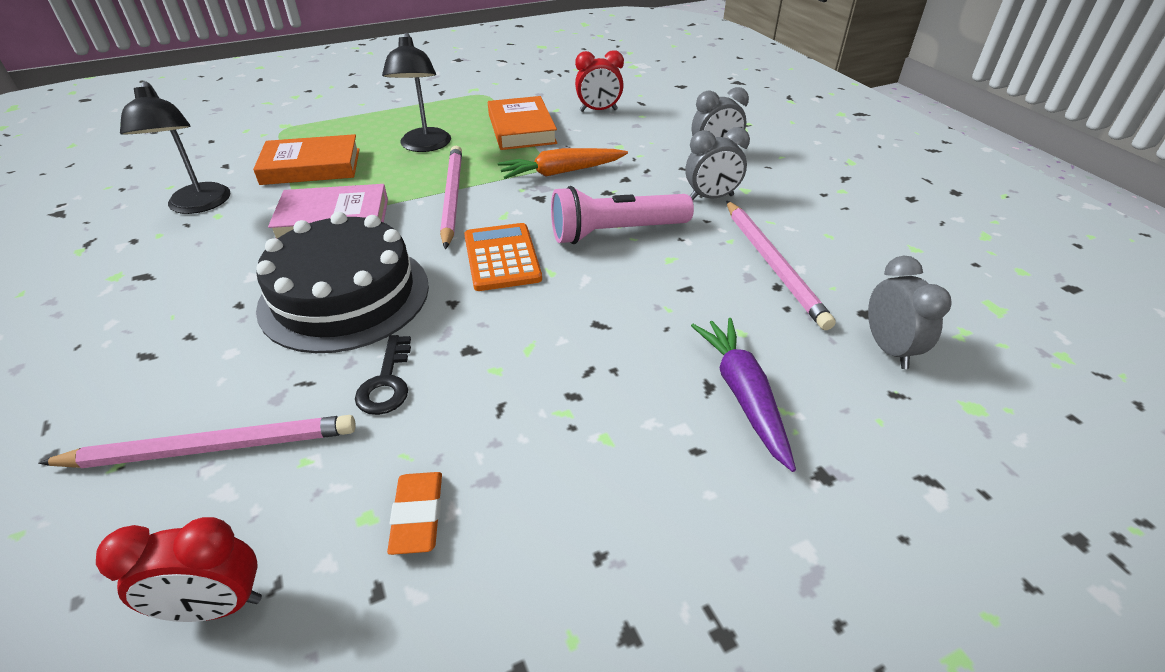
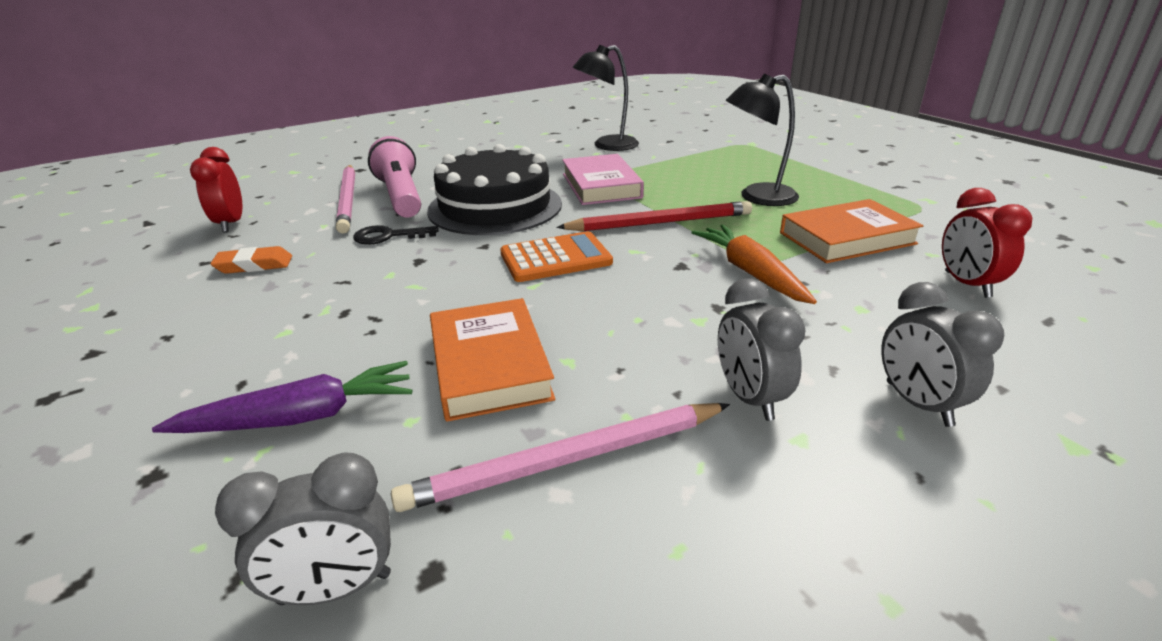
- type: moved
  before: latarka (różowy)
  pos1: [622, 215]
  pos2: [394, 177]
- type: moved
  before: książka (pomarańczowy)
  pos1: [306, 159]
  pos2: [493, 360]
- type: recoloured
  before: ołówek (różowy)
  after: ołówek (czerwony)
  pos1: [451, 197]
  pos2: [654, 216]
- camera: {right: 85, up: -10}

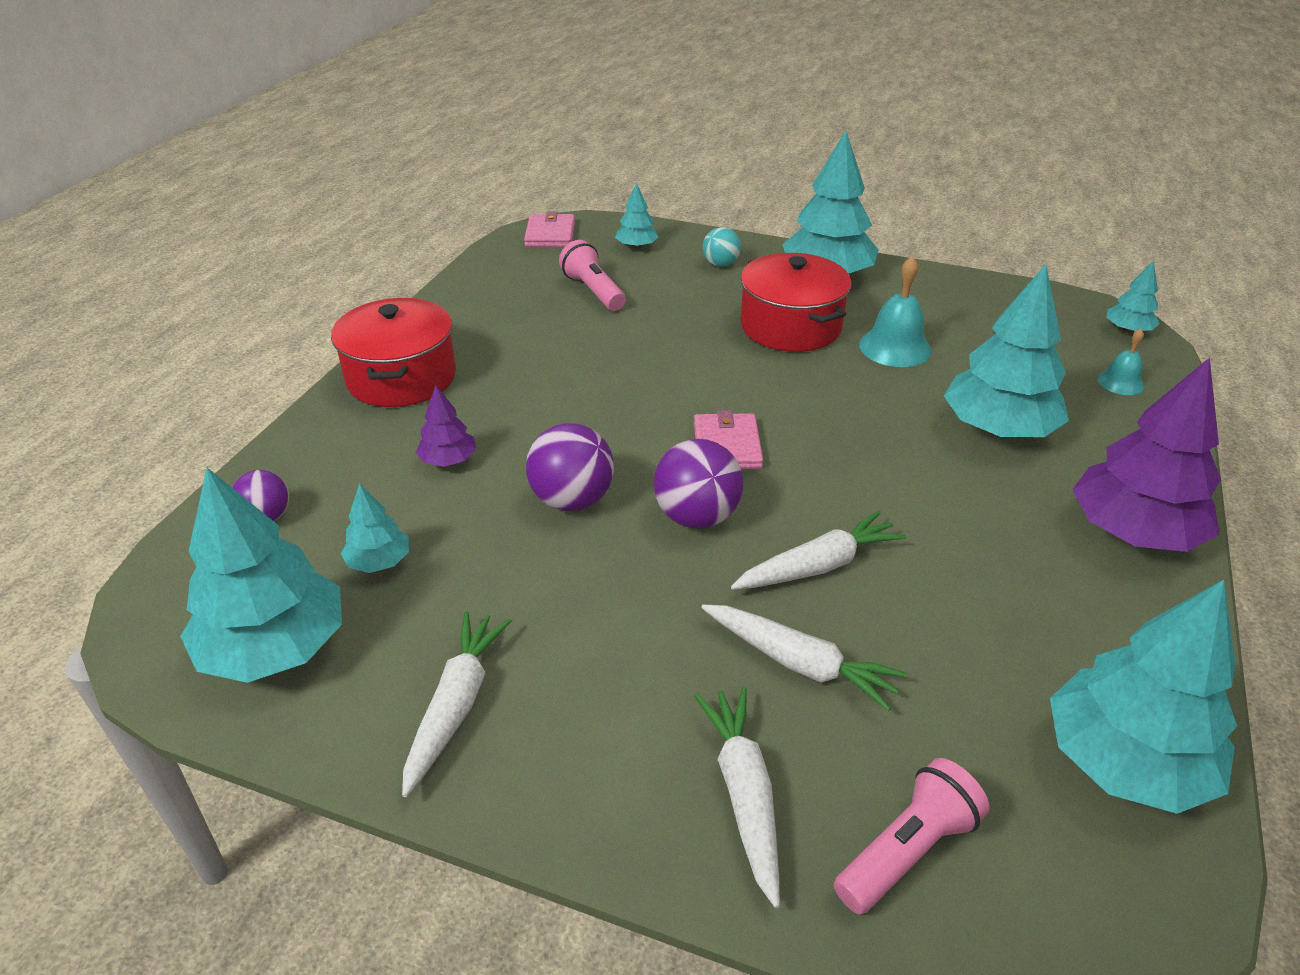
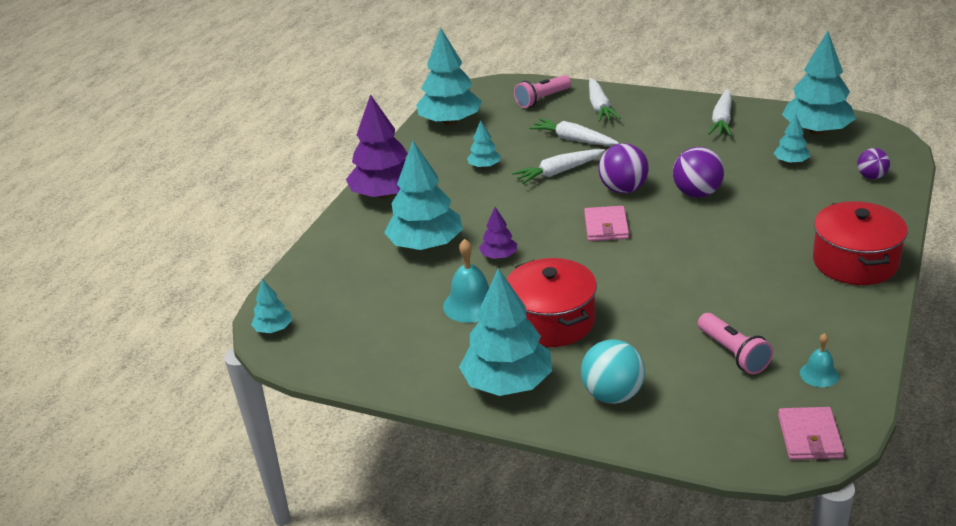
- type: moved
  before: drzewko (turkusowy)
  pos1: [637, 216]
  pos2: [484, 144]
- type: moved
  before: drzewko (fioletowy)
  pos1: [446, 426]
  pos2: [498, 233]
- type: resized
  before: piłka (turkusowy)
  pos1: [722, 247]
  pos2: [613, 371]
  scale: 1.62
- type: moved
  before: dzwonek (turkusowy)
  pos1: [1121, 362]
  pos2: [819, 360]
- camera: {right: -175, up: -5}

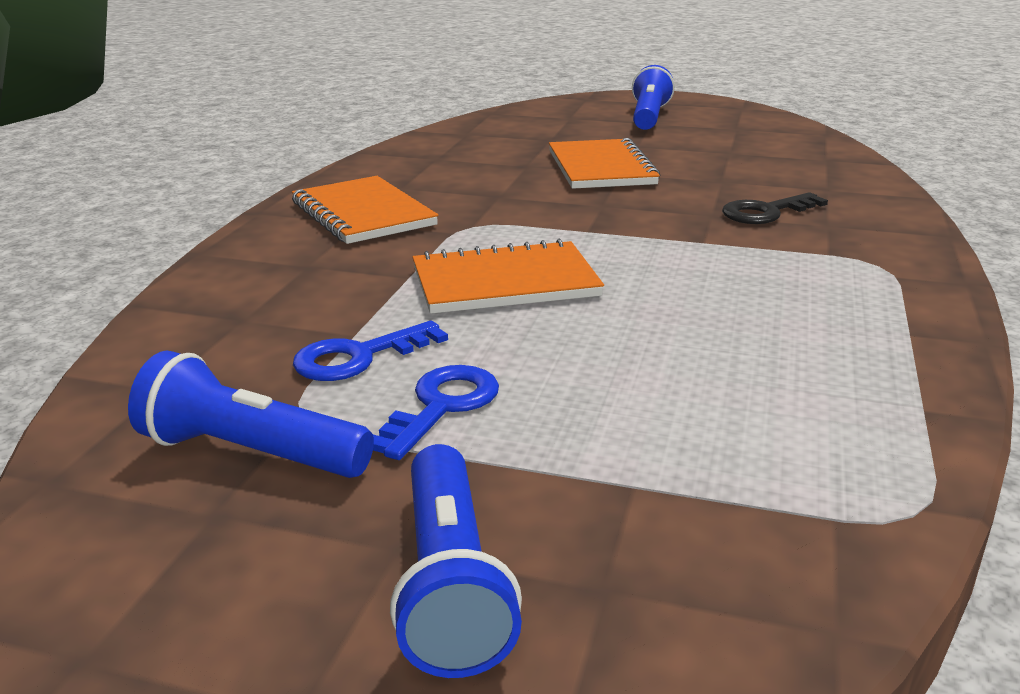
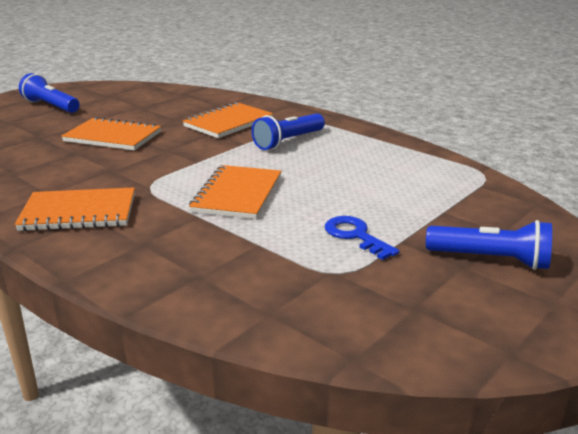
- type: replaced
  before: klucz (czarny)
  after: zeszyt (pomarańczowy)
  pos1: [775, 208]
  pos2: [228, 120]
- type: moved
  before: latarka (niebieski)
  pos1: [251, 414]
  pos2: [288, 131]
- type: removed
  before: klucz (niebieski)
  pos1: [370, 351]
- camera: {right: -65, up: 0}

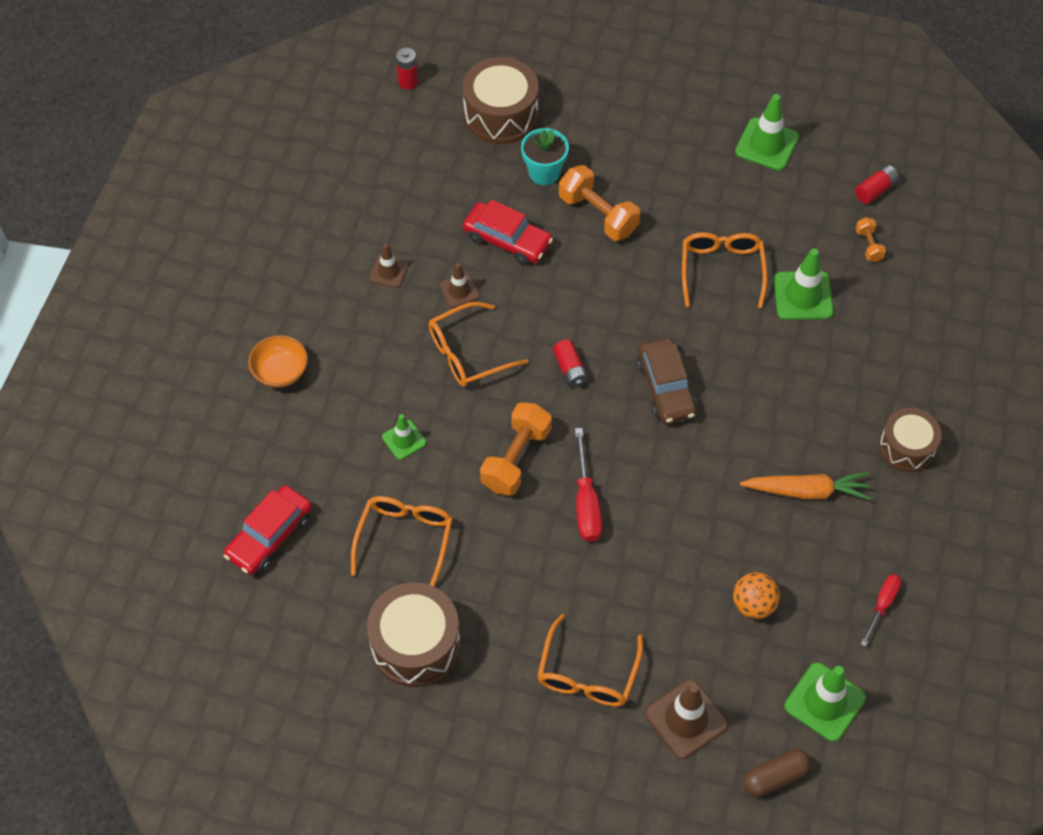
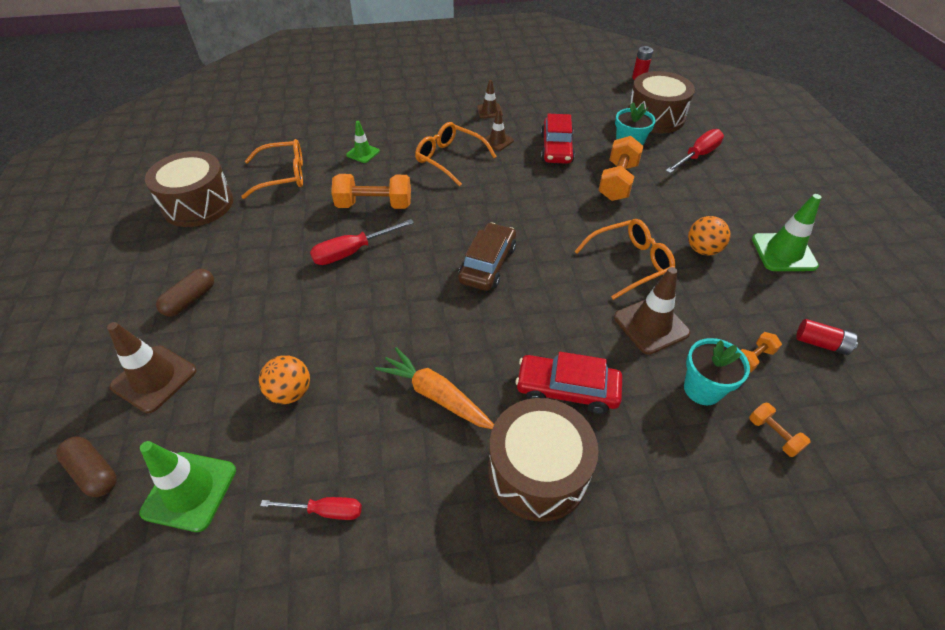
- type: replaced
  before: okulary (pomarańczowy)
  after: kapsułka (brązowy)
  pos1: [590, 660]
  pos2: [185, 293]
- type: turned
  before: marchewka (pomarańczowy)
  pos1: [805, 486]
  pos2: [434, 388]
  turn: 150
- type: turned
  before: samochód (brązowy)
  pos1: [667, 381]
  pos2: [487, 256]
  turn: 150
- type: resized
  before: bęben (brązowy)
  pos1: [910, 440]
  pos2: [543, 460]
  scale: 1.52
- type: moved
  before: samochód (czerwony)
  pos1: [268, 530]
  pos2: [569, 383]
- type: recoloured
  before: pachołek (zielony)
  after: pachołek (brązowy)
  pos1: [803, 284]
  pos2: [652, 311]
- type: added
  after: śrubokręt (czerwony)
  pos2: [695, 151]
- type: added
  after: doniczka (turkusowy)
  pos2: [717, 371]
- type: added
  after: piłka (pomarańczowy)
  pos2: [709, 235]
- type: added
  after: hantel (pomarańczowy)
  pos2: [779, 430]
- type: removed
  before: miska (pomarańczowy)
  pos1: [278, 361]
- type: removed
  before: bateria (czerwony)
  pos1: [570, 363]
- camera: {right: 65, up: -10}

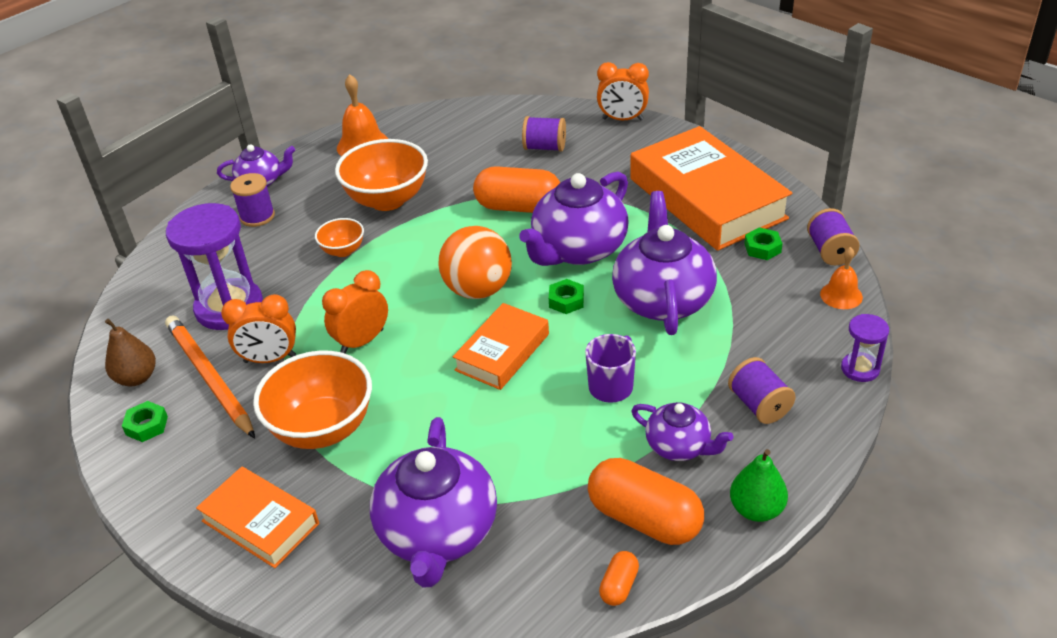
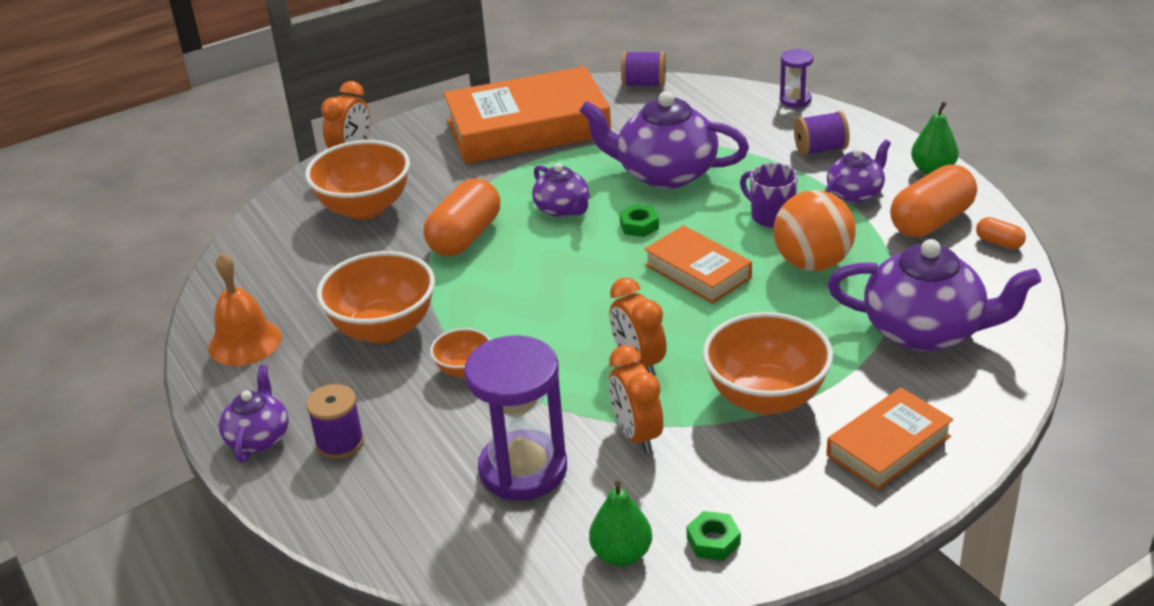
- type: replaced
  before: szpulka (fioletowy)
  after: miska (pomarańczowy)
  pos1: [544, 134]
  pos2: [357, 180]
- type: resized
  before: imbryk (fioletowy)
  pos1: [574, 219]
  pos2: [561, 190]
  scale: 0.55
- type: recoloured
  before: gruszka (brązowy)
  after: gruszka (zielony)
  pos1: [130, 352]
  pos2: [620, 523]
- type: turned
  before: budzik (pomarańczowy)
  pos1: [258, 328]
  pos2: [636, 399]
  turn: 150
- type: moved
  before: piłka (pomarańczowy)
  pos1: [475, 262]
  pos2: [815, 230]
- type: removed
  before: ołówek (pomarańczowy)
  pos1: [210, 376]
- type: removed
  before: nakrętka (zielony)
  pos1: [763, 243]
- type: removed
  before: dzwonek (pomarańczowy)
  pos1: [841, 278]
- camera: {right: -75, up: -5}

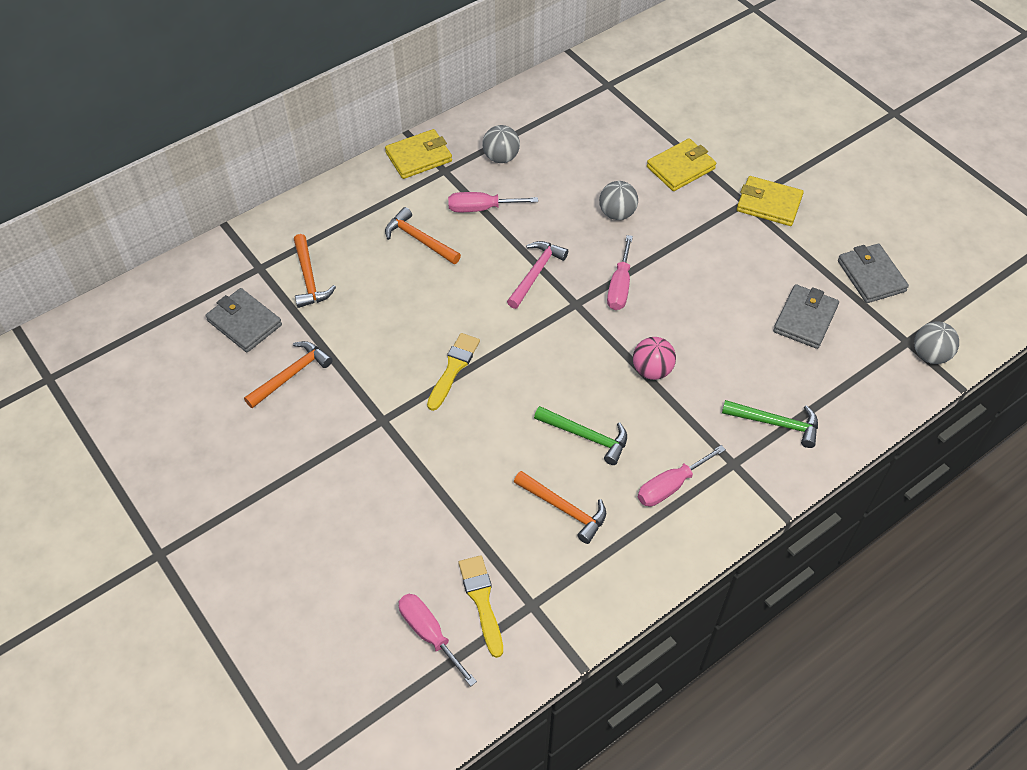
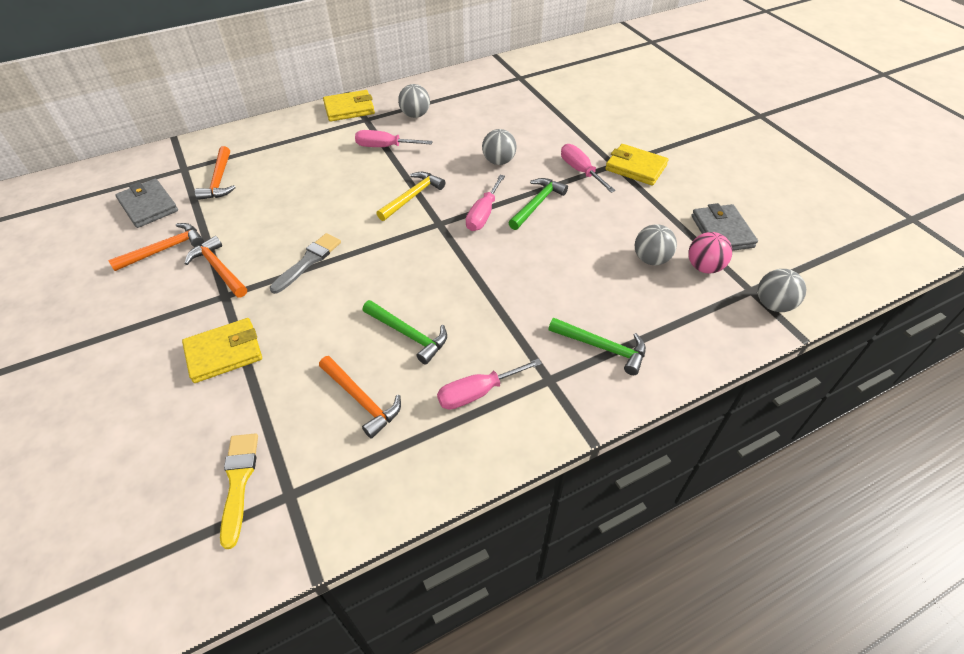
- type: moved
  before: portfel (żółty)
  pos1: [681, 164]
  pos2: [222, 350]
- type: moved
  before: młotek (pomarańczowy)
  pos1: [423, 235]
  pos2: [215, 266]
- type: recoloured
  before: pędzel (żółty)
  after: pędzel (szary)
  pos1: [453, 372]
  pos2: [305, 263]
- type: recoloured
  before: młotek (różowy)
  after: młotek (żółty)
  pos1: [537, 275]
  pos2: [410, 196]
- type: added
  after: młotek (zielony)
  pos2: [538, 204]
- type: moved
  before: śrubokręt (różowy)
  pos1: [438, 640]
  pos2: [588, 168]
- type: replaced
  before: portfel (szary)
  after: piłka (szary)
  pos1: [806, 316]
  pos2: [656, 244]
- type: moved
  before: piłka (różowy)
  pos1: [654, 358]
  pos2: [710, 252]
- camera: {right: 10, up: -5}

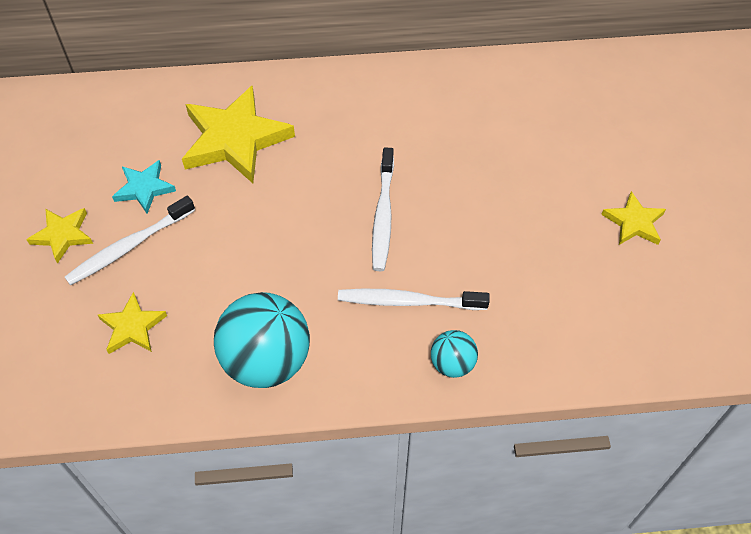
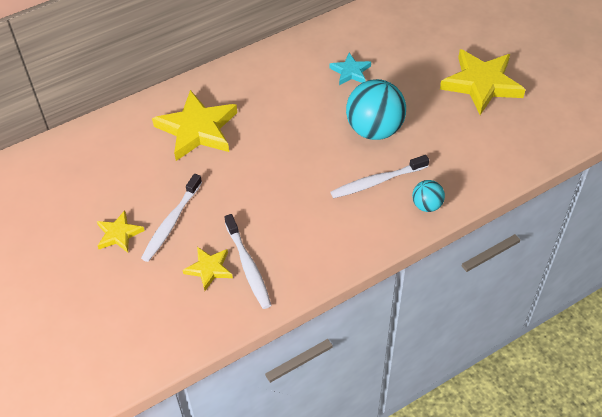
- type: moved
  before: szczoteczka do zębów (biały)
  pos1: [383, 209]
  pos2: [247, 261]
- type: moved
  before: gwiazda (turkusowy)
  pos1: [144, 187]
  pos2: [350, 69]
- type: moved
  before: piłka (turkusowy)
  pos1: [262, 340]
  pos2: [376, 109]
- type: resized
  before: gwiazda (żółty)
  pos1: [633, 218]
  pos2: [483, 82]
  scale: 1.93
- camera: {right: -25, up: -5}

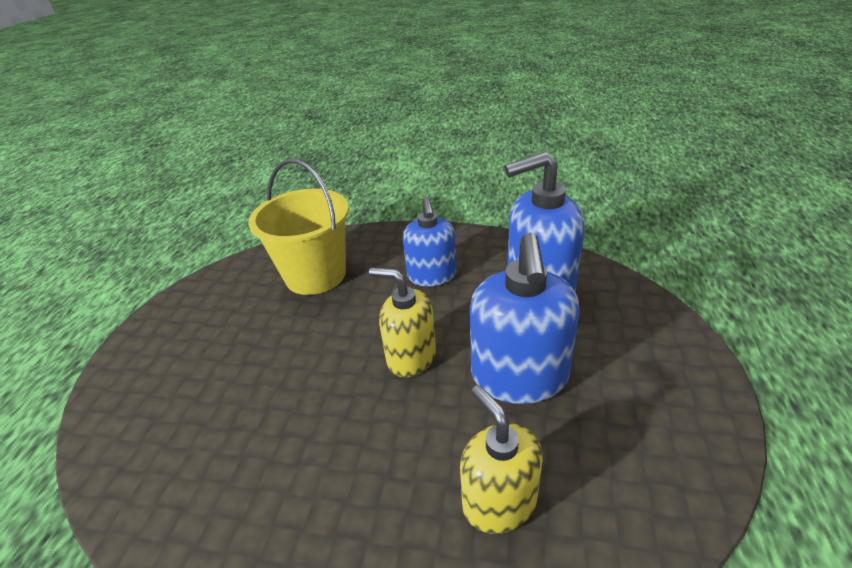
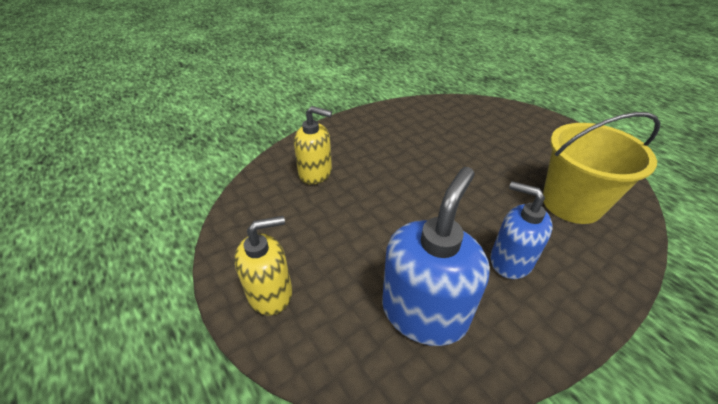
- type: moved
  before: dozownik mydła (żółty)
  pos1: [402, 323]
  pos2: [263, 265]
- type: removed
  before: dozownik mydła (niebieski)
  pos1: [525, 318]
- camera: {right: 130, up: 5}

